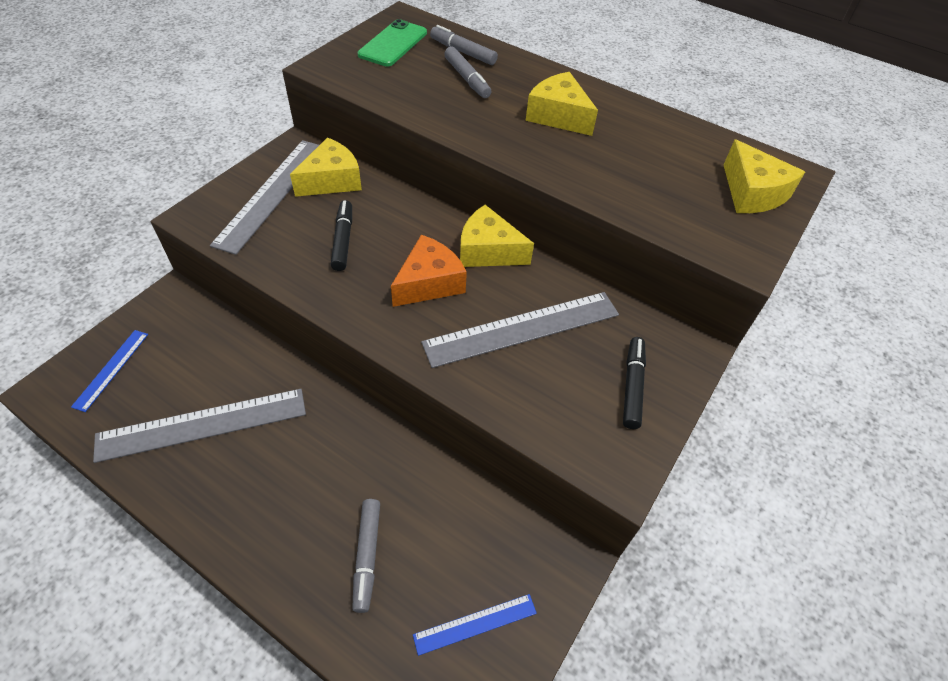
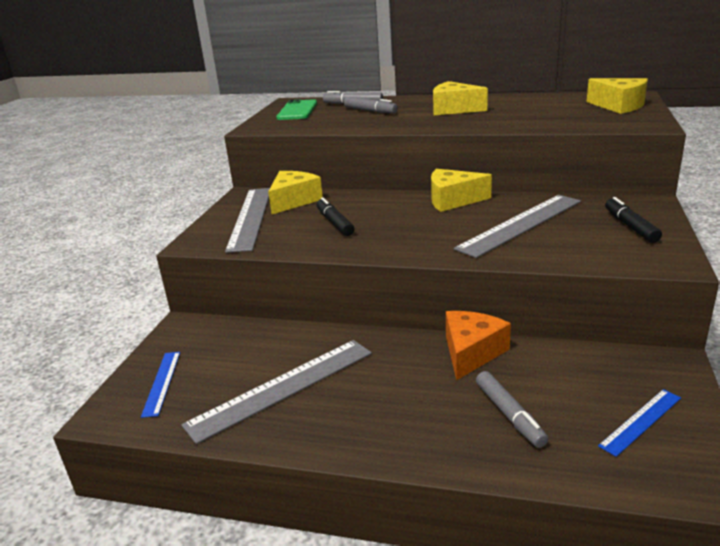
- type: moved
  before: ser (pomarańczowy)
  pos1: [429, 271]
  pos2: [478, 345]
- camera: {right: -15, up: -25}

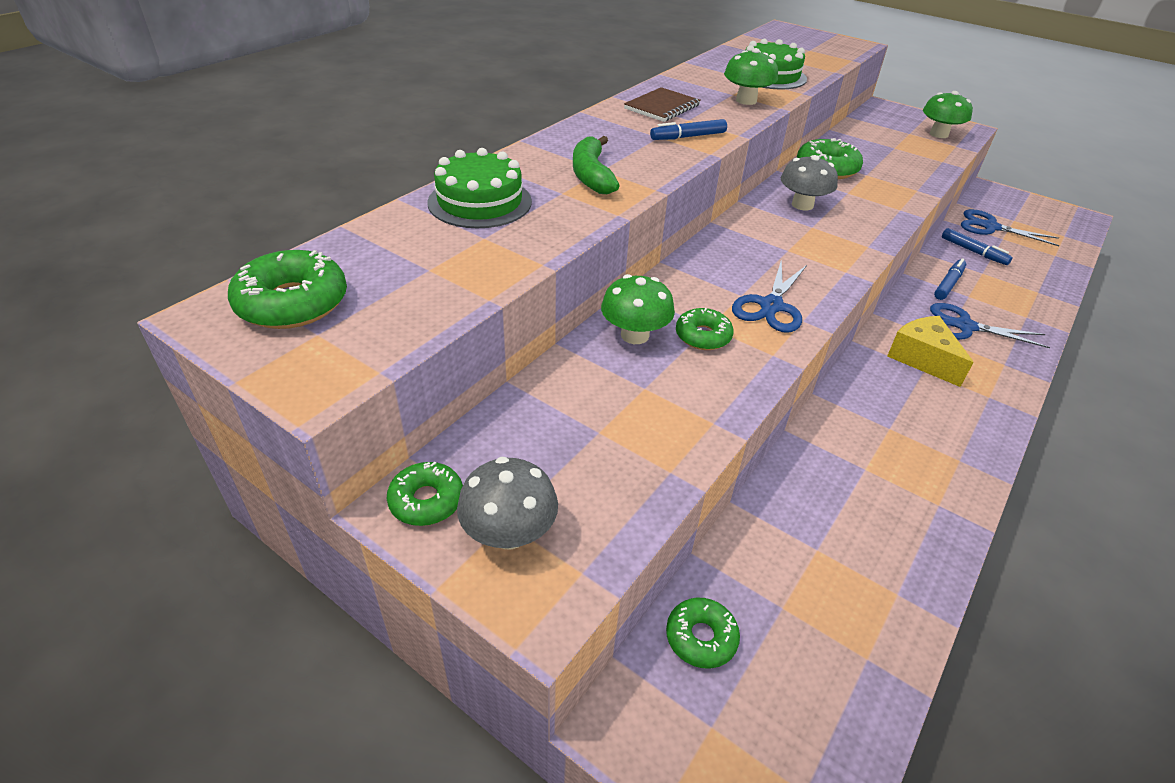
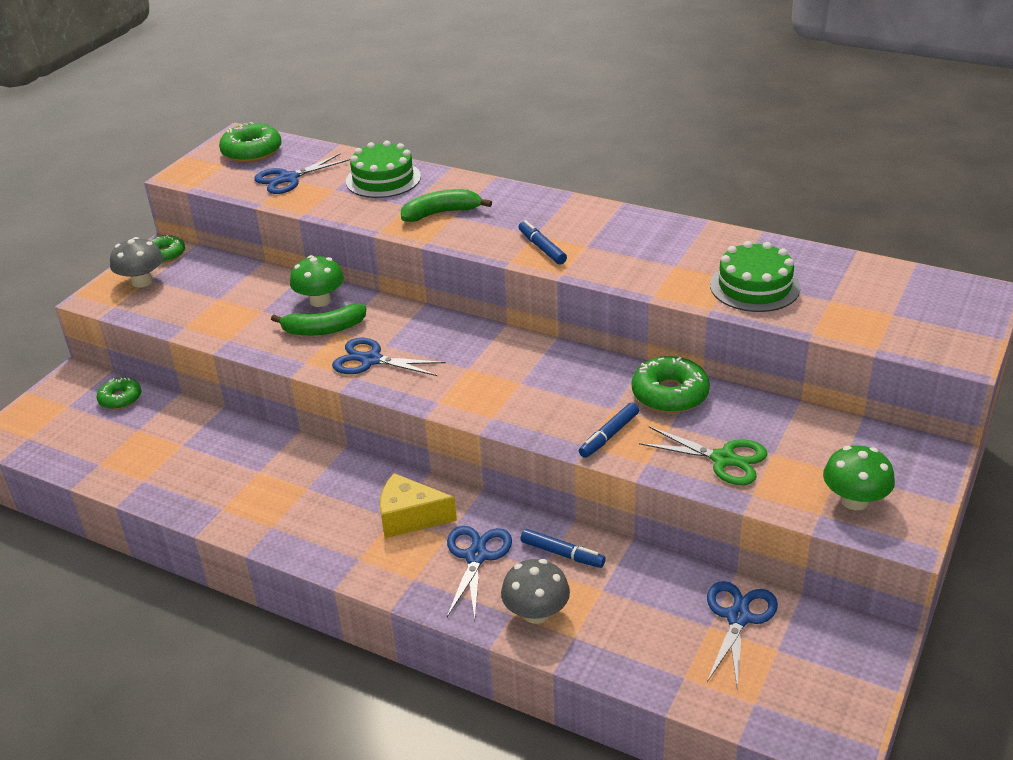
- type: added
  after: nożyczki (niebieski)
  pos2: [302, 173]
- type: replaced
  before: donut (zielony)
  after: banan (zielony)
  pos1: [705, 329]
  pos2: [319, 320]
- type: turned
  before: ser (żółty)
  pos1: [930, 351]
  pos2: [418, 505]
  turn: -135
- type: moved
  before: grzyb (szary)
  pos1: [809, 182]
  pos2: [535, 591]
- type: moved
  before: flamaster (niebieski)
  pos1: [977, 246]
  pos2: [609, 430]
- type: added
  after: nożyczki (zielony)
  pos2: [703, 455]
- type: removed
  before: zeszyt (brązowy)
  pos1: [662, 104]
- type: removed
  before: grzyb (zielony)
  pos1: [751, 76]
- camera: {right: 85, up: -5}

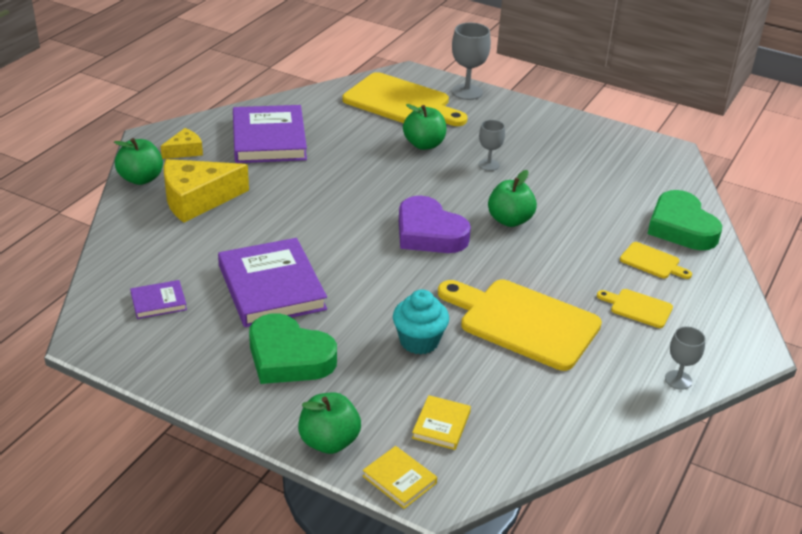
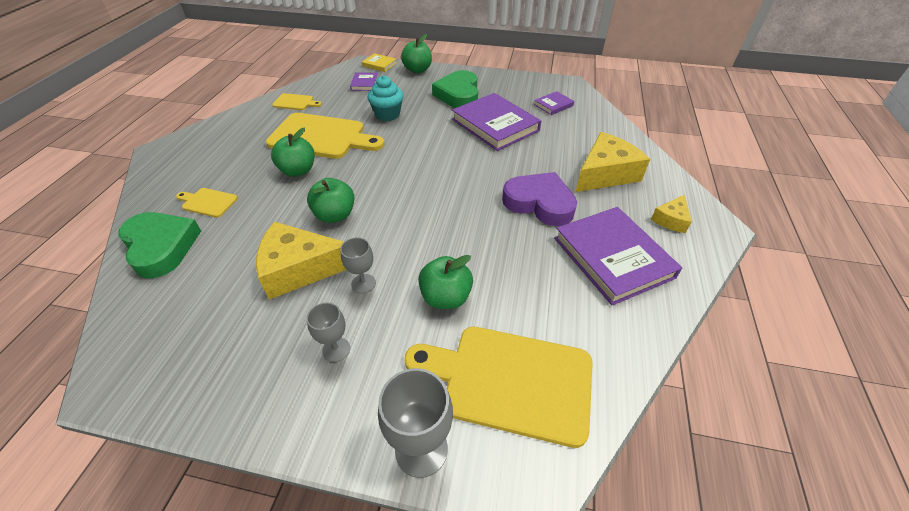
- type: added
  after: ser (żółty)
  pos2: [301, 261]
- type: moved
  before: jabłko (zielony)
  pos1: [138, 161]
  pos2: [292, 152]
- type: moved
  before: deska do krojenia (żółty)
  pos1: [635, 308]
  pos2: [297, 101]
- type: moved
  before: kielich (szary)
  pos1: [685, 358]
  pos2: [328, 332]
- type: recoloured
  before: książka (żółty)
  after: książka (fioletowy)
  pos1: [441, 422]
  pos2: [364, 81]
- type: turned
  before: serce (zielony)
  pos1: [293, 348]
  pos2: [455, 89]
  turn: -105
- type: moved
  before: serce (fioletowy)
  pos1: [435, 224]
  pos2: [539, 199]
- camera: {right: 165, up: 10}

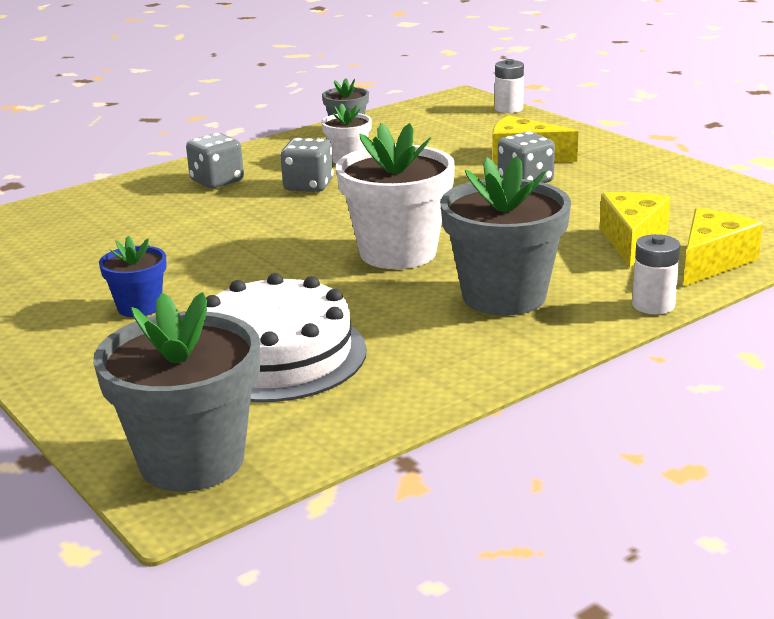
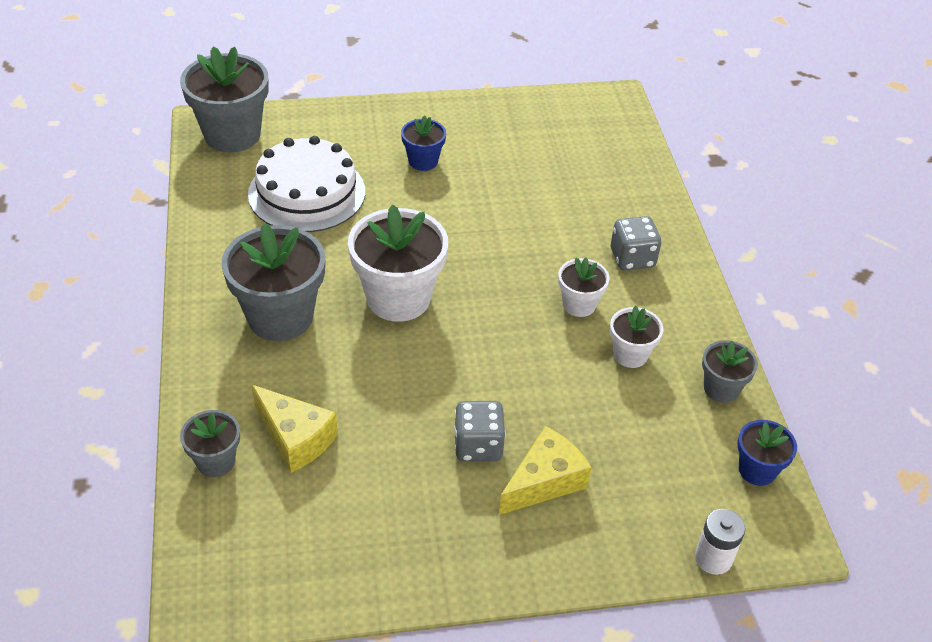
- type: replaced
  before: ser (żółty)
  after: doniczka (szary)
  pos1: [723, 247]
  pos2: [210, 443]
- type: replaced
  before: kostka do gry (szary)
  after: doniczka (biały)
  pos1: [307, 165]
  pos2: [583, 287]
- type: added
  after: doniczka (niebieski)
  pos2: [767, 453]
- type: removed
  before: bateria (biały)
  pos1: [656, 274]
- camera: {right: 115, up: 20}

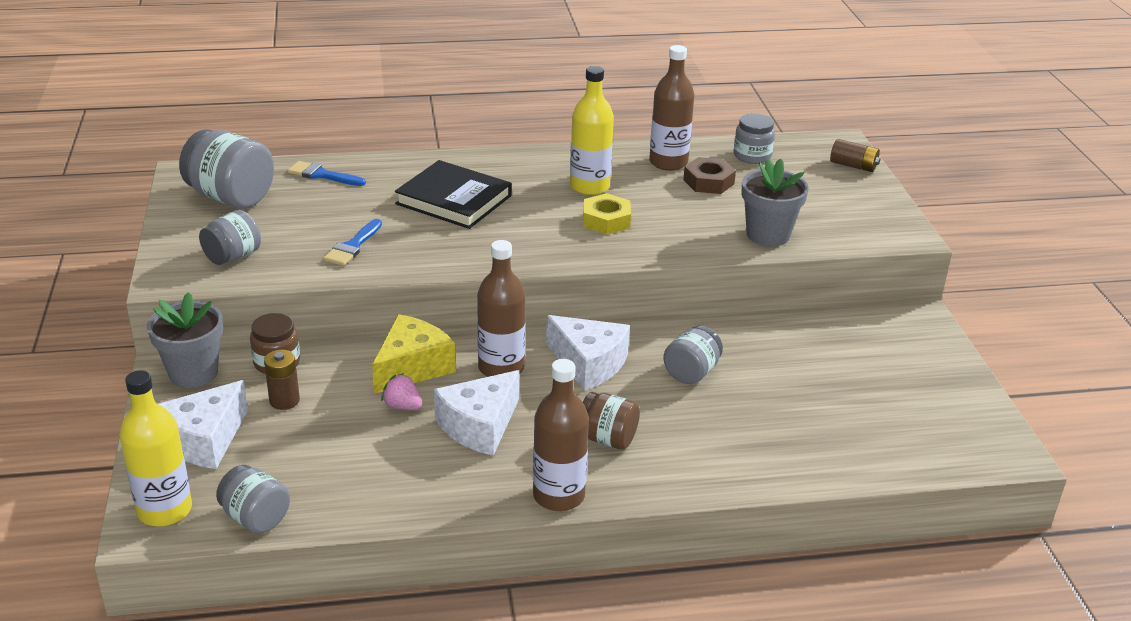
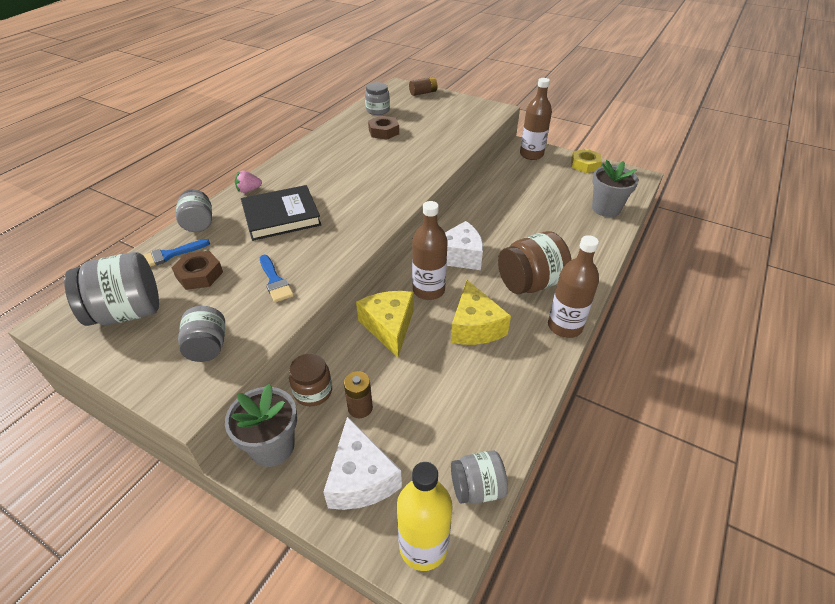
- type: added
  after: nakrętka (brązowy)
  pos2: [197, 270]
- type: moved
  before: słoik (szary)
  pos1: [693, 354]
  pos2: [194, 210]
- type: moved
  before: truskawka (różowy)
  pos1: [401, 391]
  pos2: [248, 181]
- type: recoloured
  before: ser (biały)
  after: ser (żółty)
  pos1: [476, 413]
  pos2: [481, 312]
- type: resized
  before: słoik (brązowy)
  pos1: [611, 421]
  pos2: [535, 262]
  scale: 1.63
- type: moved
  before: butelka (brązowy)
  pos1: [672, 108]
  pos2: [536, 119]
- type: moved
  before: nakrętka (żółty)
  pos1: [607, 214]
  pos2: [586, 161]
- type: moved
  before: doniczka (szary)
  pos1: [775, 202]
  pos2: [615, 188]
- type: removed
  before: butelka (żółty)
  pos1: [592, 130]
- camera: {right: -50, up: 10}

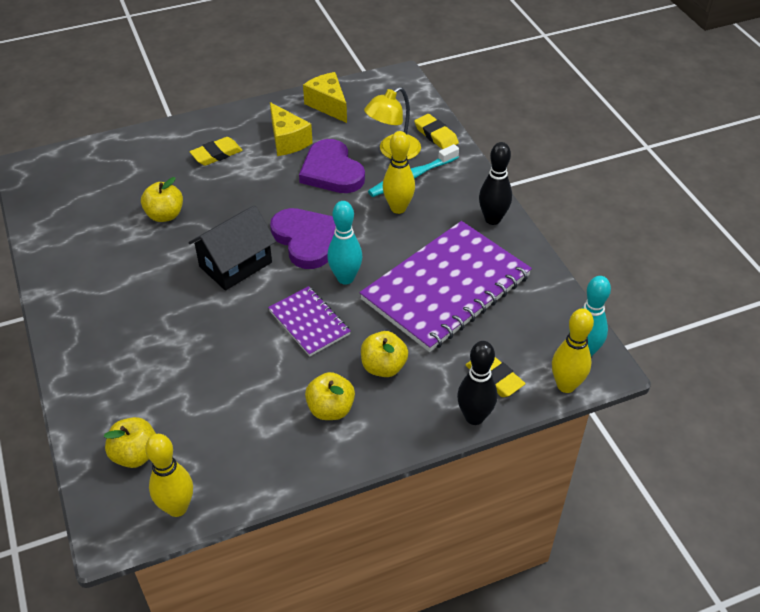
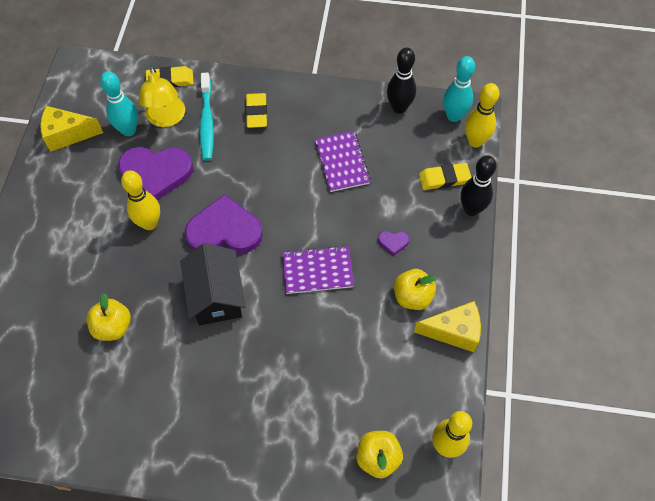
- type: moved
  before: kręgiel (turkusowy)
  pos1: [345, 243]
  pos2: [119, 103]
- type: moved
  before: kręgiel (żółty)
  pos1: [399, 172]
  pos2: [140, 200]
- type: moved
  before: gumka do mazania (żółty)
  pos1: [216, 151]
  pos2: [256, 110]
- type: resized
  before: zeszyt (fioletowy)
  pos1: [445, 286]
  pos2: [343, 161]
  scale: 0.49
- type: replaced
  before: jabłko (żółty)
  after: serce (fioletowy)
  pos1: [384, 354]
  pos2: [394, 243]
- type: moved
  before: kręgiel (czarny)
  pos1: [495, 183]
  pos2: [401, 80]
- type: moved
  before: ser (żółty)
  pos1: [291, 129]
  pos2: [447, 326]
- camera: {right: -60, up: 15}

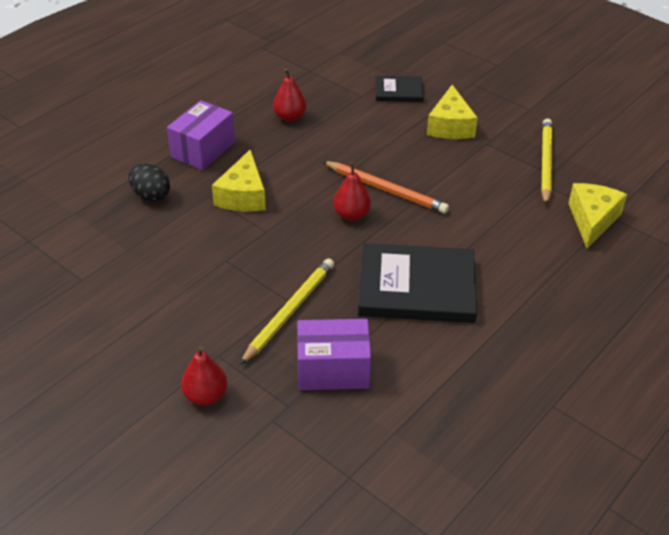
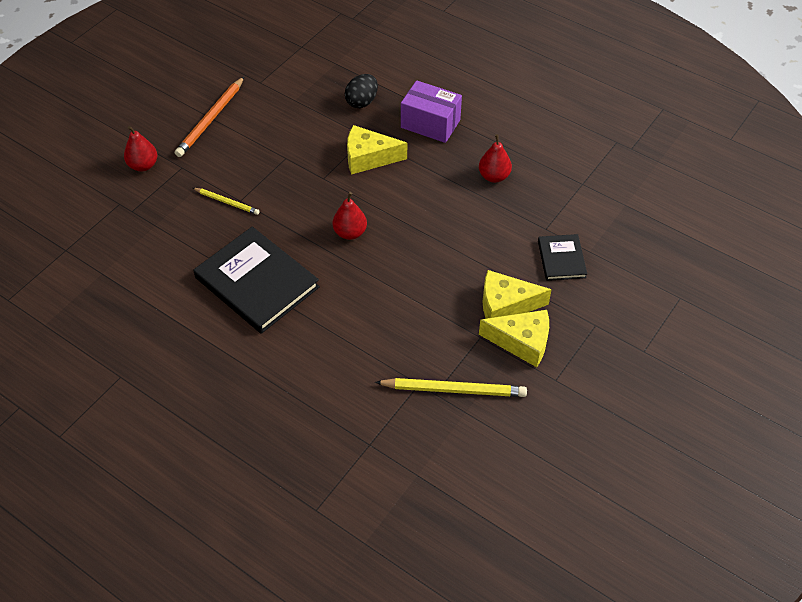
- type: moved
  before: ołówek (pomarańczowy)
  pos1: [385, 187]
  pos2: [209, 117]
- type: resized
  before: ołówek (żółty)
  pos1: [287, 311]
  pos2: [226, 201]
  scale: 0.58
- type: turned
  before: książka (czarny)
  pos1: [417, 283]
  pos2: [257, 280]
  turn: -45
- type: moved
  before: ser (żółty)
  pos1: [597, 216]
  pos2: [514, 338]
- type: removed
  before: pudełko (fioletowy)
  pos1: [334, 354]
- camera: {right: 85, up: 10}

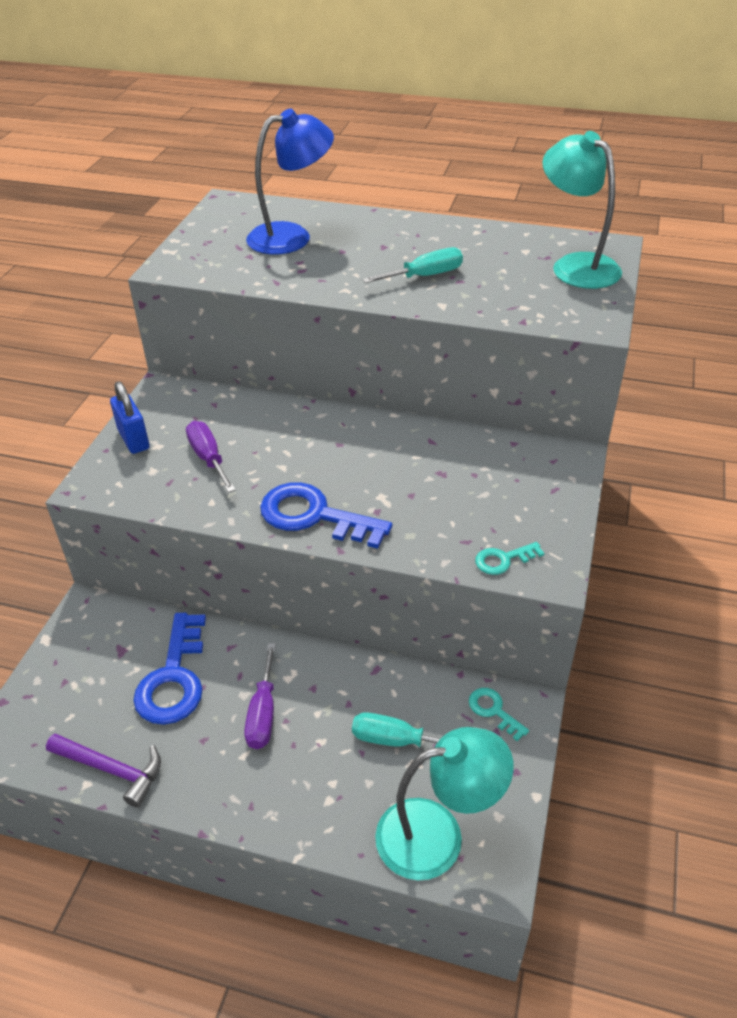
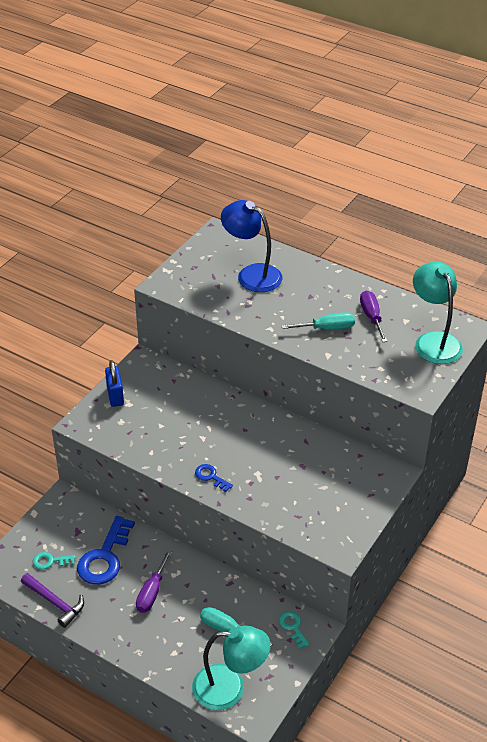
- type: moved
  before: klucz (turkusowy)
  pos1: [509, 558]
  pos2: [54, 561]
- type: resized
  before: klucz (niebieski)
  pos1: [326, 515]
  pos2: [214, 478]
  scale: 0.49
- type: turned
  before: lampka (niebieski)
  pos1: [290, 182]
  pos2: [251, 246]
  turn: -135
- type: moved
  before: śrubokręt (fioletowy)
  pos1: [210, 457]
  pos2: [373, 316]
- camera: {right: 15, up: 0}

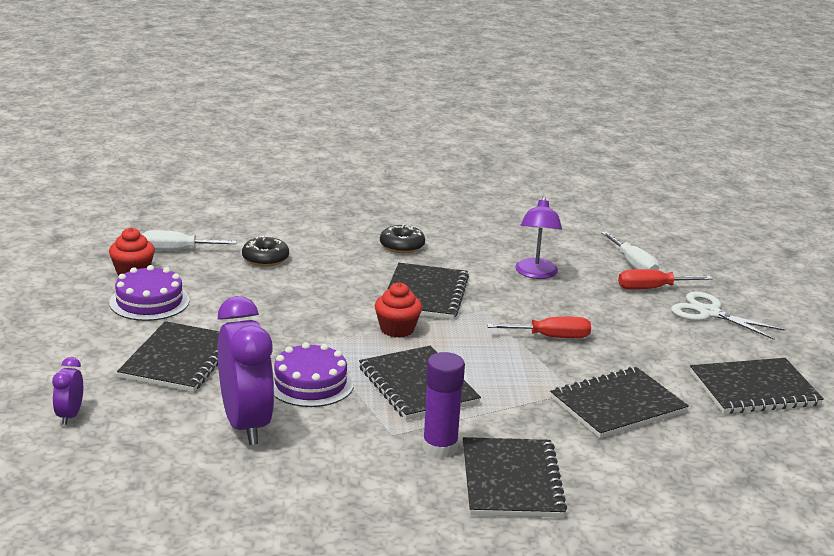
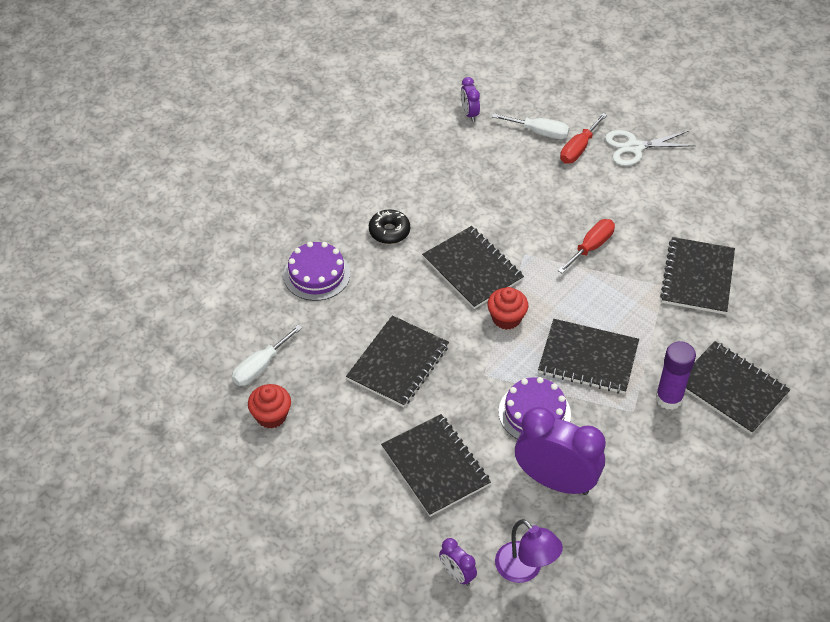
- type: moved
  before: tort (fioletowy)
  pos1: [149, 293]
  pos2: [316, 271]
- type: moved
  before: zeszyt (czarny)
  pos1: [757, 386]
  pos2: [397, 361]
- type: added
  after: budzik (fioletowy)
  pos2: [470, 99]
- type: moved
  before: lampka (fioletowy)
  pos1: [538, 237]
  pos2: [529, 551]
- type: removed
  before: donut (czarny)
  pos1: [265, 251]
- camera: {right: -45, up: 25}

